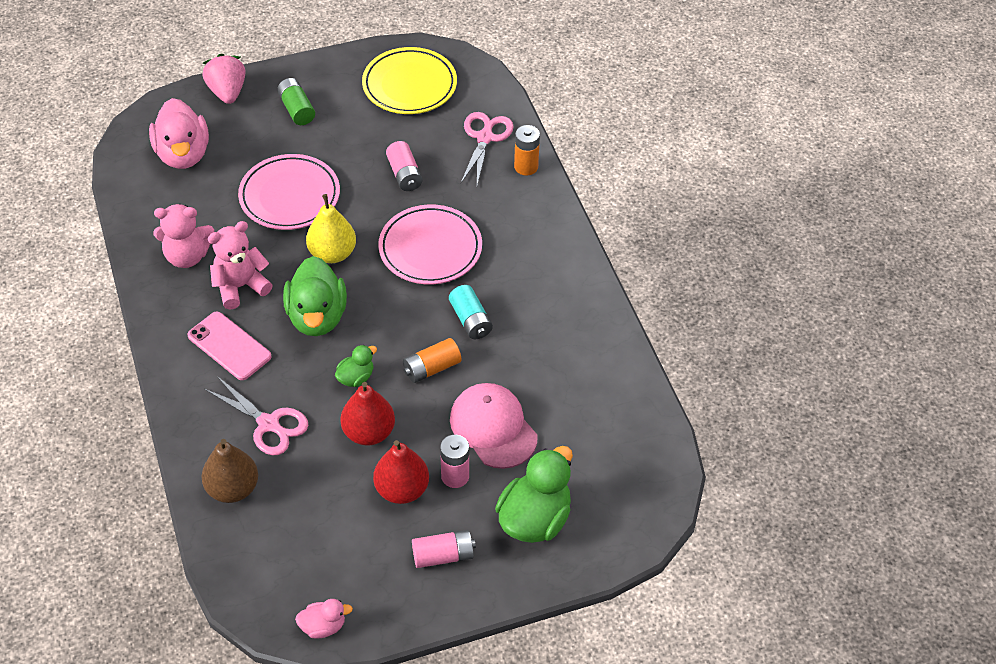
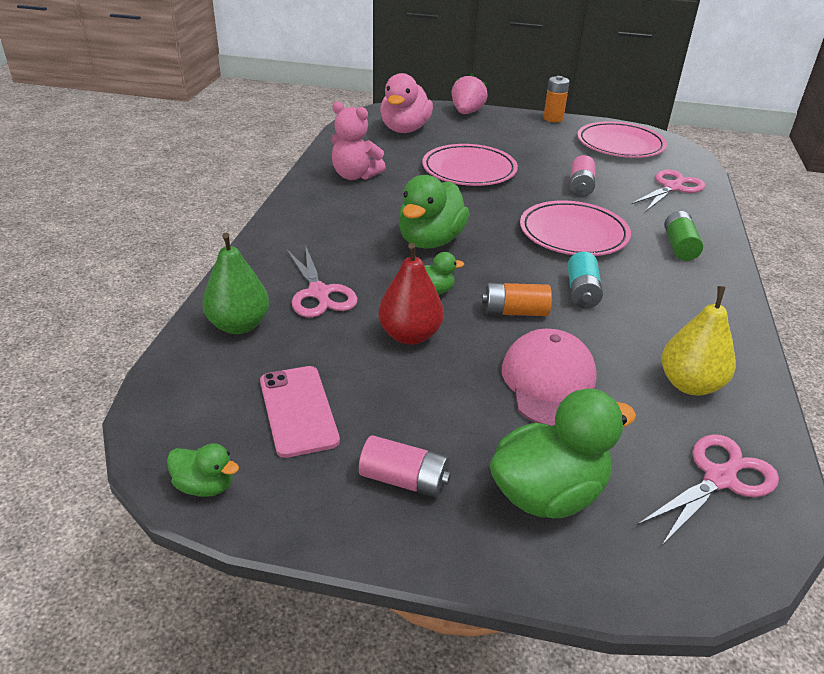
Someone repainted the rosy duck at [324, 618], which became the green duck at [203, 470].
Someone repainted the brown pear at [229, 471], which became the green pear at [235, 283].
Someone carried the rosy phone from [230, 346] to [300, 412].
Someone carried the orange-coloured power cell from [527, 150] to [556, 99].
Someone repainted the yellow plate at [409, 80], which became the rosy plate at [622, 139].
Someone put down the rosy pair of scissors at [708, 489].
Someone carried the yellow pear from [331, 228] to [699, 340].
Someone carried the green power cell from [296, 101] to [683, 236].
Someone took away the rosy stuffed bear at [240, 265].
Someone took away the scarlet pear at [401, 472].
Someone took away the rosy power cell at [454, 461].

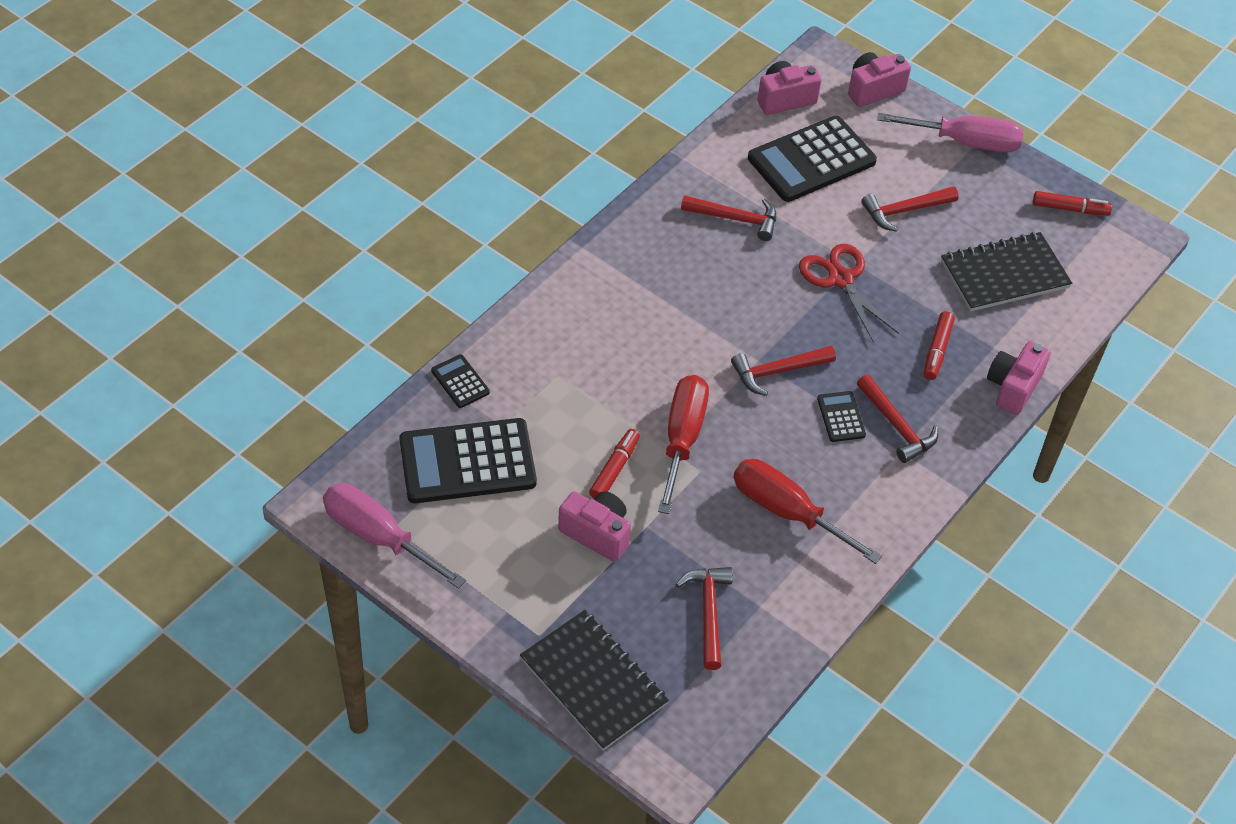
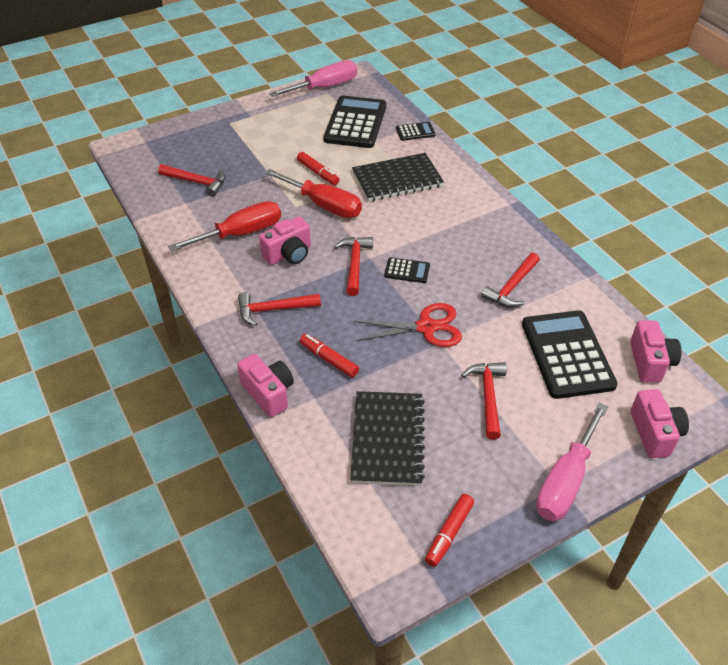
Someone carried the rosy camera from [594, 526] to [285, 241].
Someone carried the jet-black exercise book from [594, 680] to [398, 177].
Someone carried the jet-black pocket calculator from [841, 416] to [407, 270].

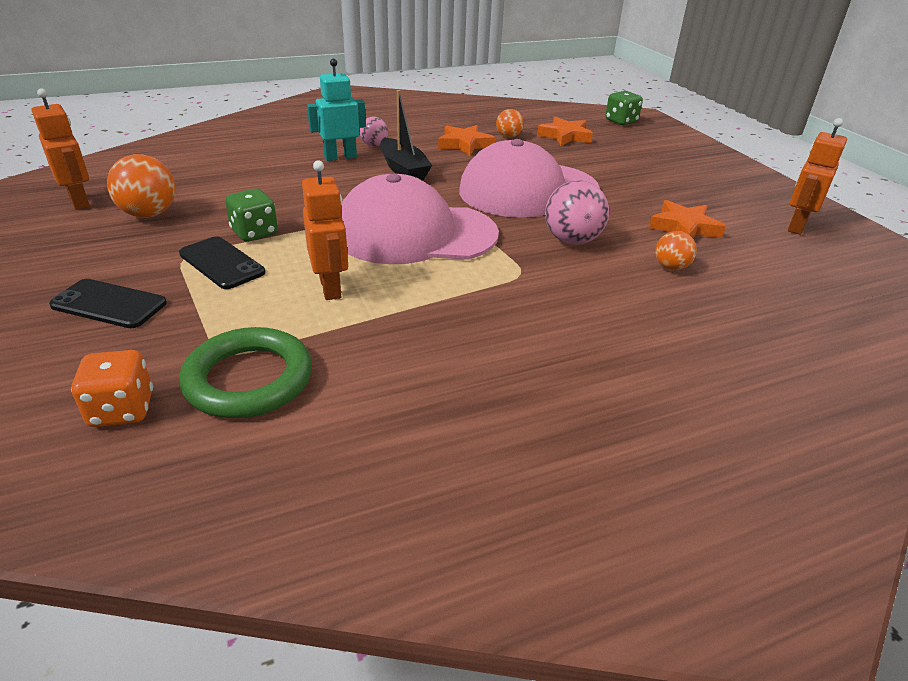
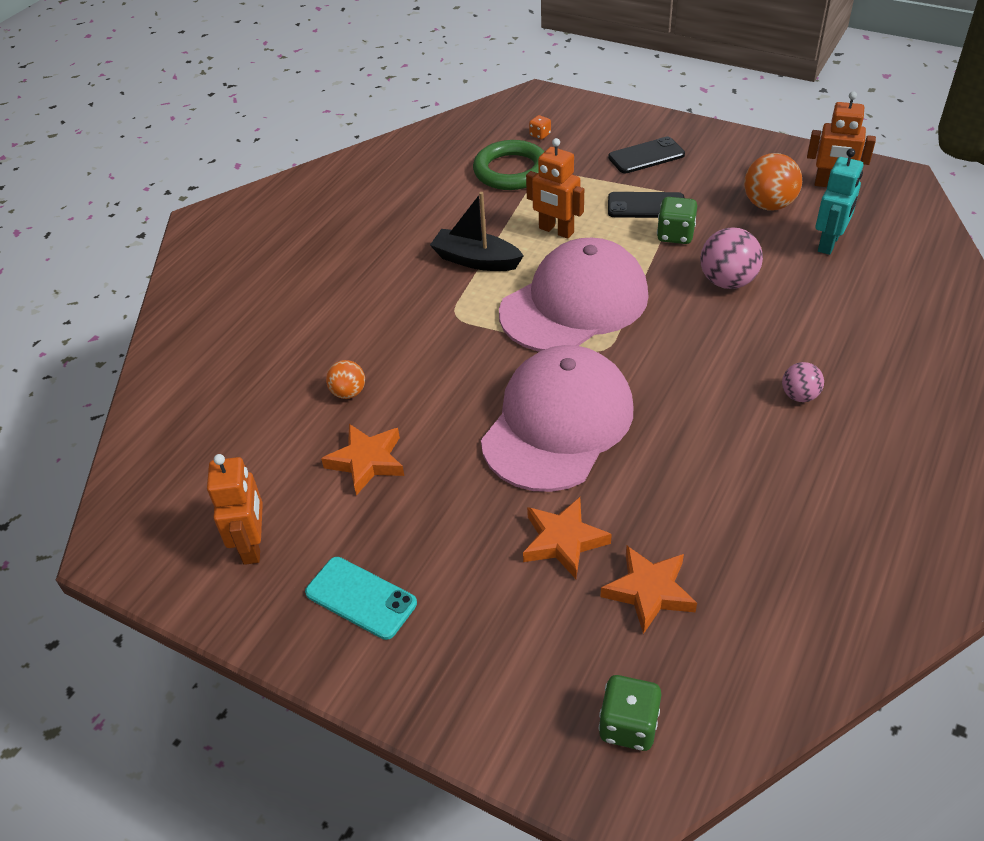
Someone put down the aqua phone at [361, 598].
Someone carried the jet-black boat from [406, 135] to [477, 231].
Someone carried the orange-coloured star from [466, 140] to [567, 538].
Someone scaled the orange-coloured game die at [112, 388] by 0.56.
Someone carried the rosy ball from [577, 212] to [731, 258].
Someone carried the aqua robot figure from [336, 110] to [839, 201].
Someone took away the orange-coloured ball at [510, 123].

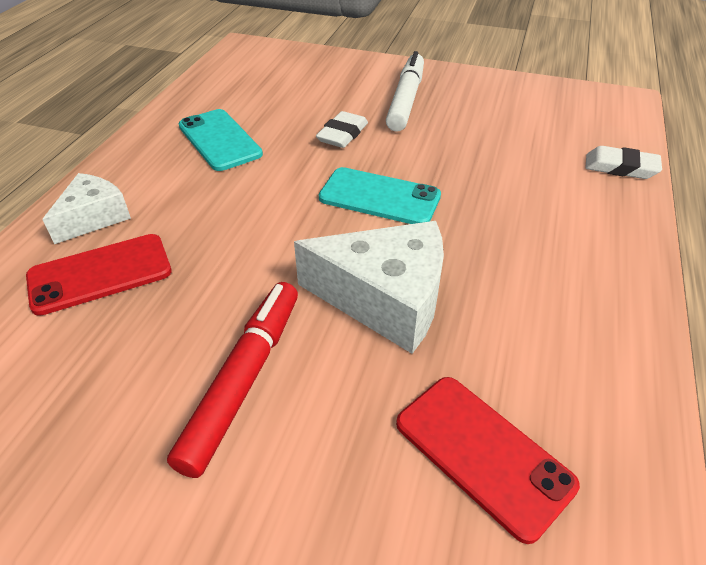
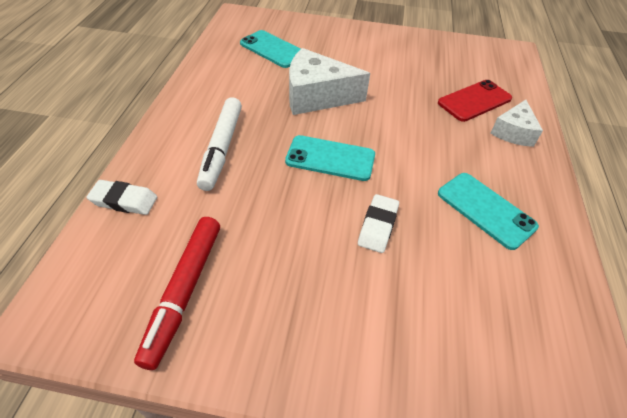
Someone carried the scarlet marker pen from [232, 380] to [177, 293].
Someone carried the pure white marker pen from [405, 91] to [219, 144].
Someone repainted the scarlet phone at [488, 460], which became the aqua phone at [270, 49].

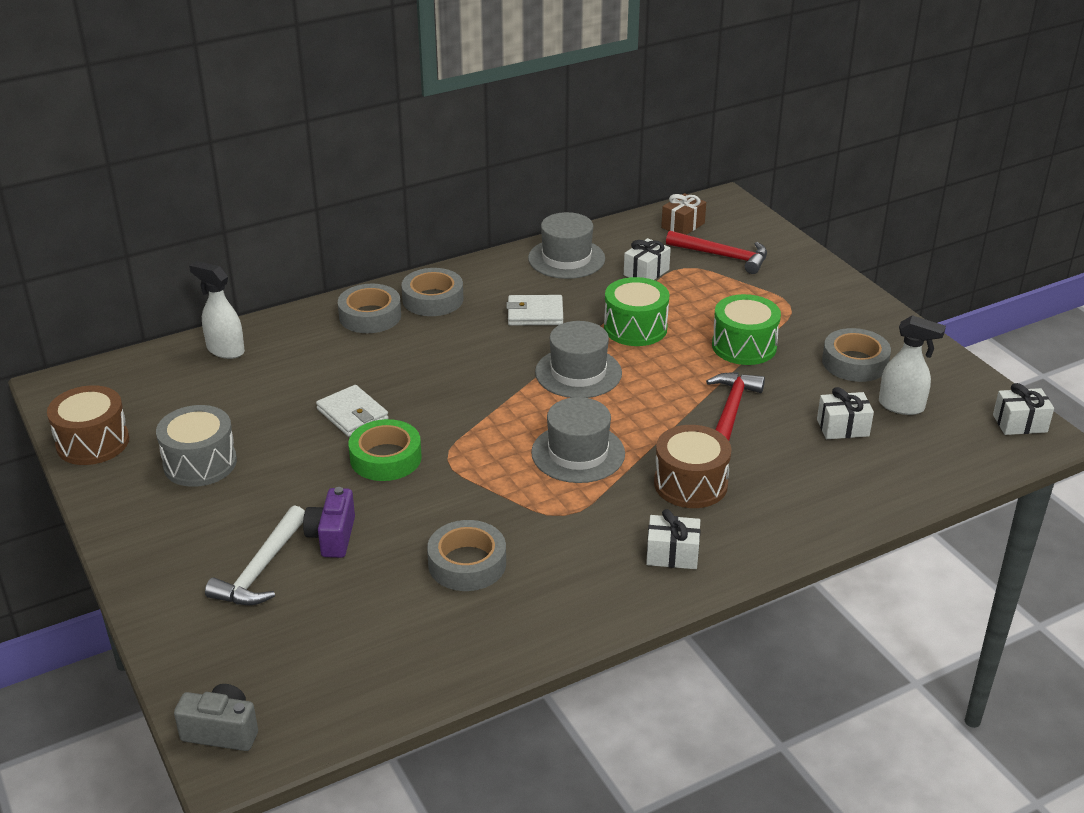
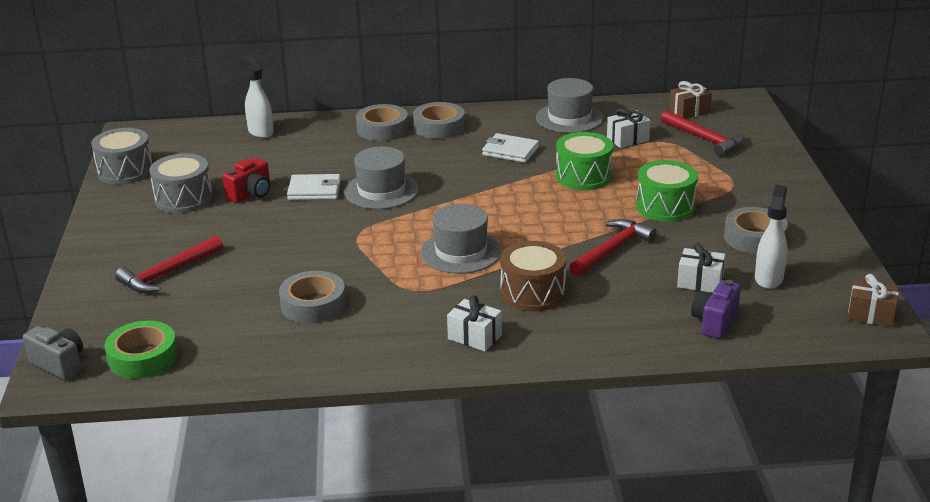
Someone repainted the brown snare drum at [88, 425], which became the gray snare drum at [122, 156].
Someone carried the green roll of tape from [385, 450] to [141, 350].
Someone repainted the pure white hammer at [255, 555], which became the scarlet hammer at [169, 264].
Someone put down the scarlet camera at [246, 180].
Someone rotated the pure white wallet at [352, 411] by 75 degrees counterclockwise.
Someone carried the gray top hat from [578, 359] to [381, 178].
Someone carried the violet camera from [329, 522] to [716, 309].
Someone rotated the pure white spray cleaner at [912, 365] by 120 degrees counterclockwise.
Someone repainted the pure white gift at [1023, 409], which became the brown gift at [873, 300].

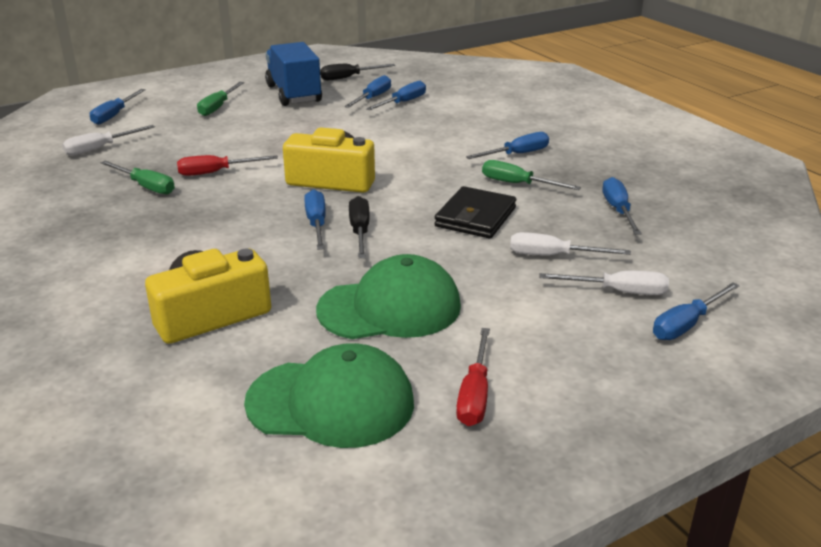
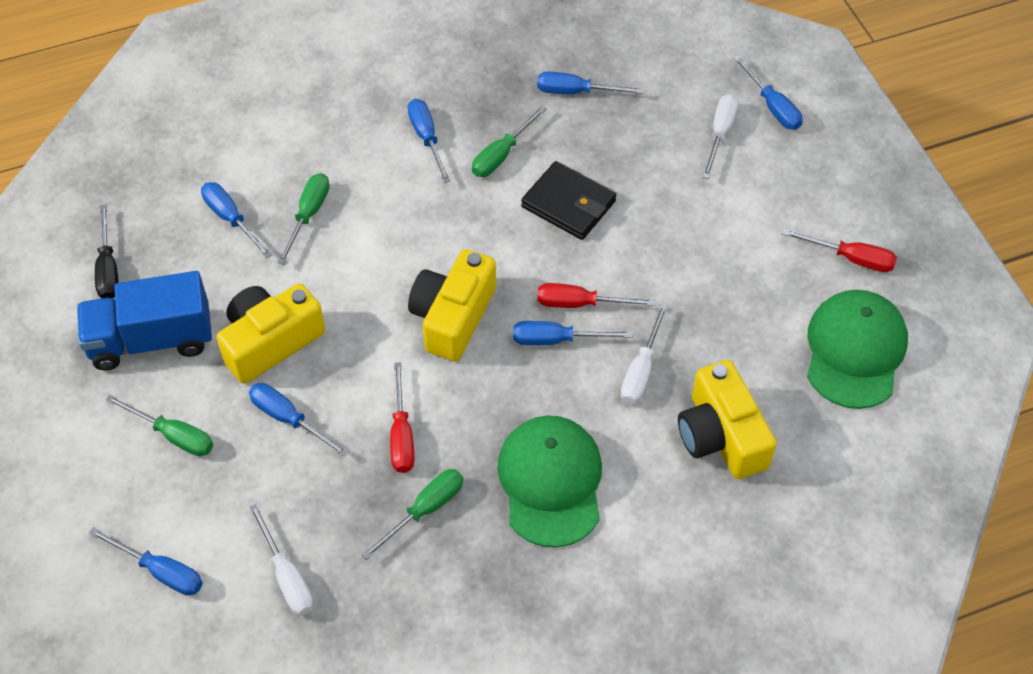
Someone put down the yellow camera at [270, 333].
Someone carried the cobalt screwdriver from [367, 91] to [299, 420].
Someone put down the green screwdriver at [303, 218].
Someone carried the green cap from [388, 296] to [549, 482].
Someone repainted the jet-black screwdriver at [359, 227], which became the scarlet screwdriver at [596, 295].
Someone carried the pure white screwdriver from [570, 244] to [644, 354].

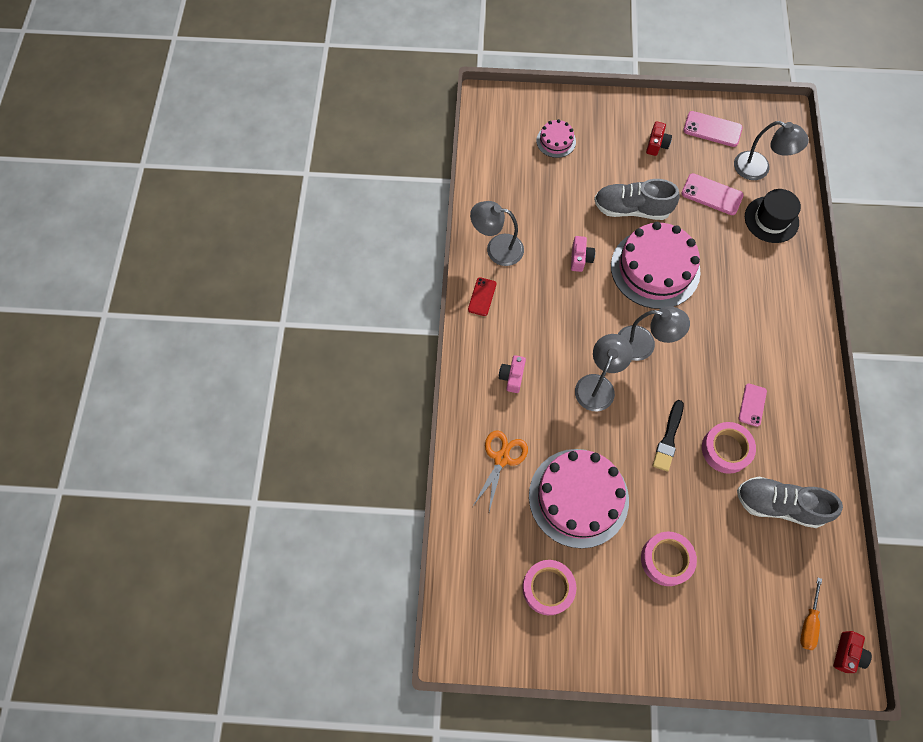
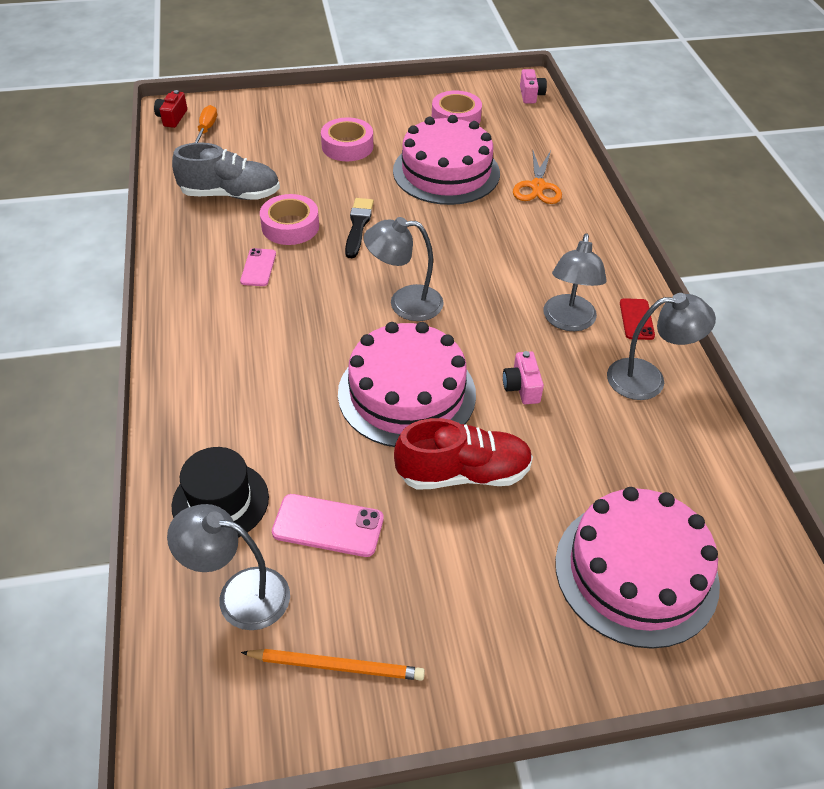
Someone swapped the rosy phone at [713, 129] for the orange-coloured wooden pencil at [333, 664].
Someone repainted the gray sneaker at [637, 199], which became the scarlet sneaker at [463, 454].
Someone carried the rosy camera from [512, 374] to [533, 86].
Someone carried the gray desk lamp from [604, 373] to [575, 282].
Someone scaled the rosy cake at [556, 138] by 2.09.
Someone took away the scarlet camera at [659, 138].

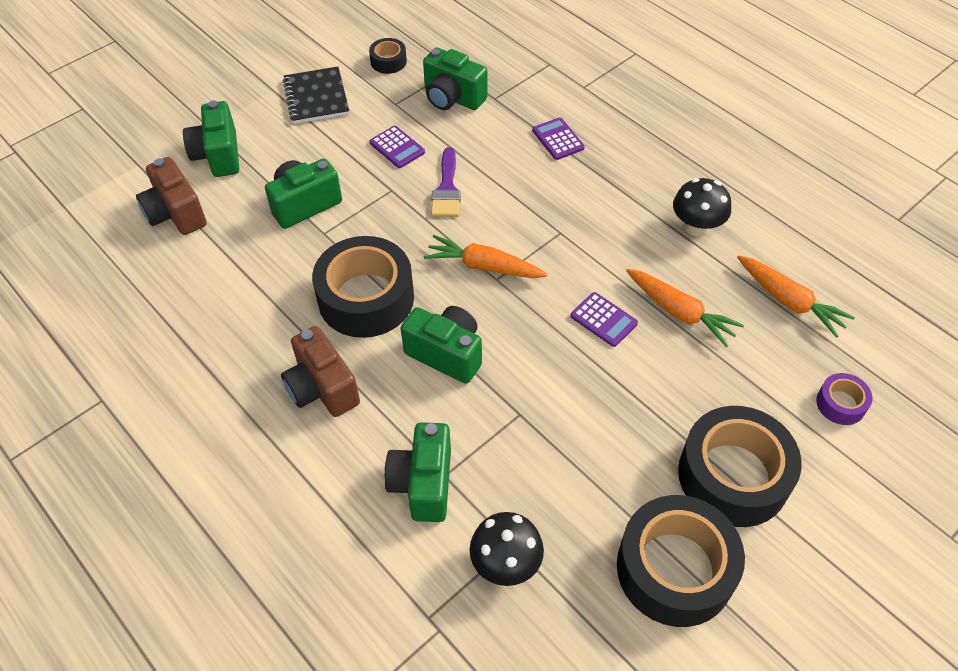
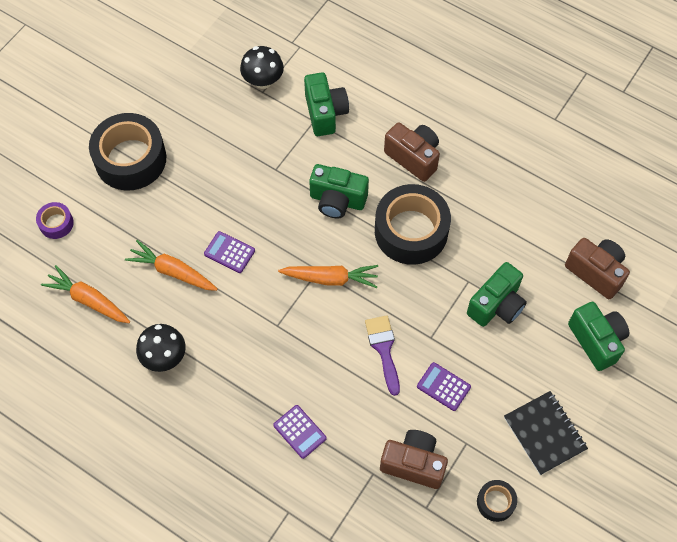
Someone repainted the green camera at [455, 79], which became the brown camera at [414, 459].
Someone took away the jet-black roll of tape at [681, 561].

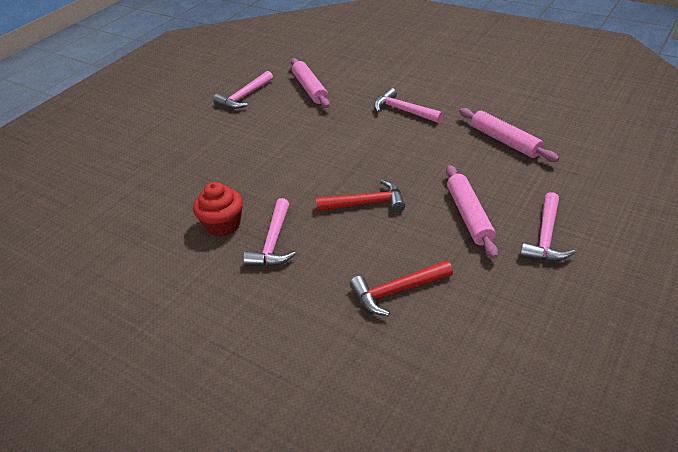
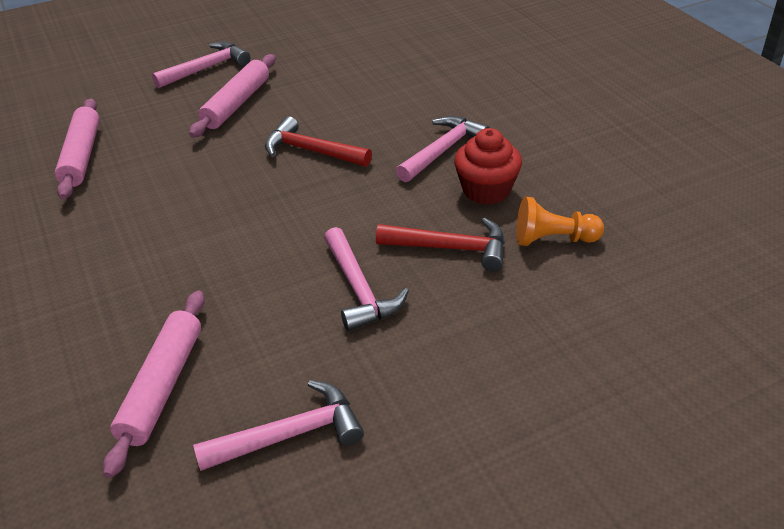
Someone carried the rosy hammer from [409, 105] to [366, 279].
Someone carried the scarlet hammer from [401, 288] to [440, 244].
Someone put down the orange-coloured game pawn at [560, 221].

